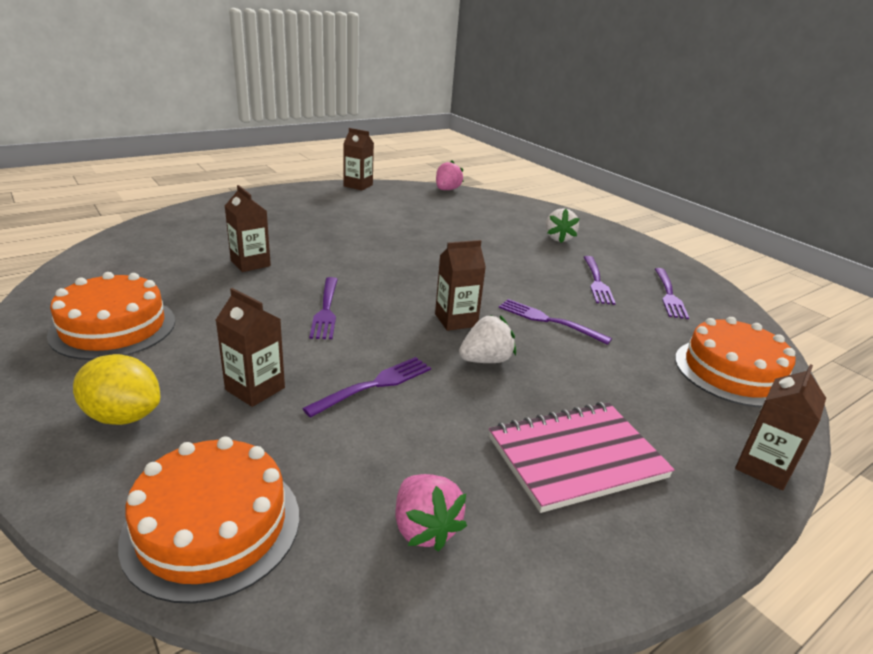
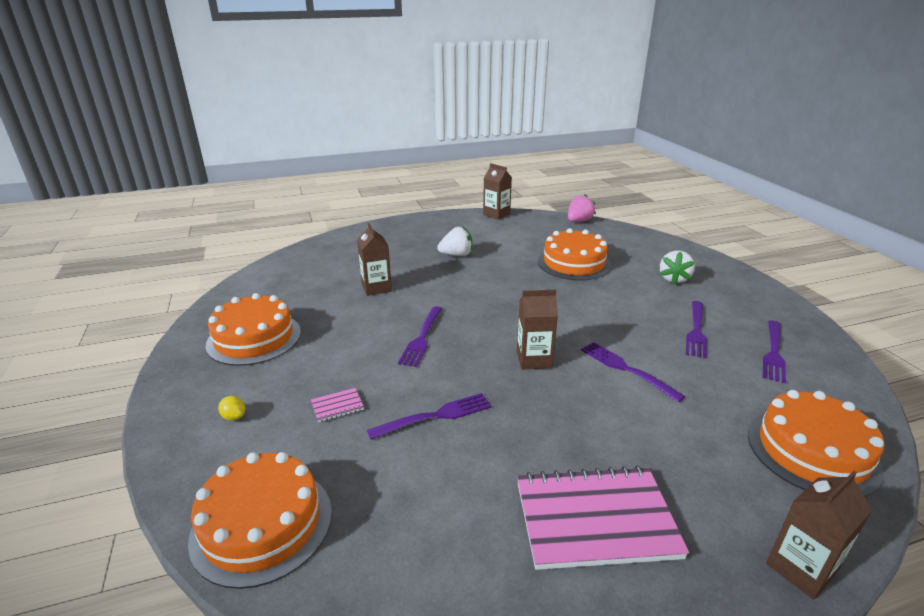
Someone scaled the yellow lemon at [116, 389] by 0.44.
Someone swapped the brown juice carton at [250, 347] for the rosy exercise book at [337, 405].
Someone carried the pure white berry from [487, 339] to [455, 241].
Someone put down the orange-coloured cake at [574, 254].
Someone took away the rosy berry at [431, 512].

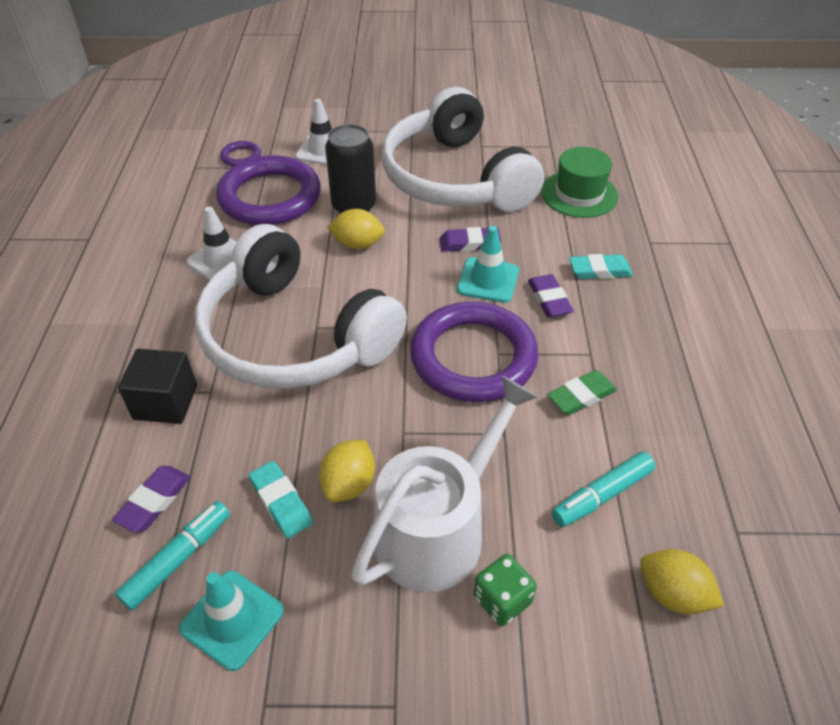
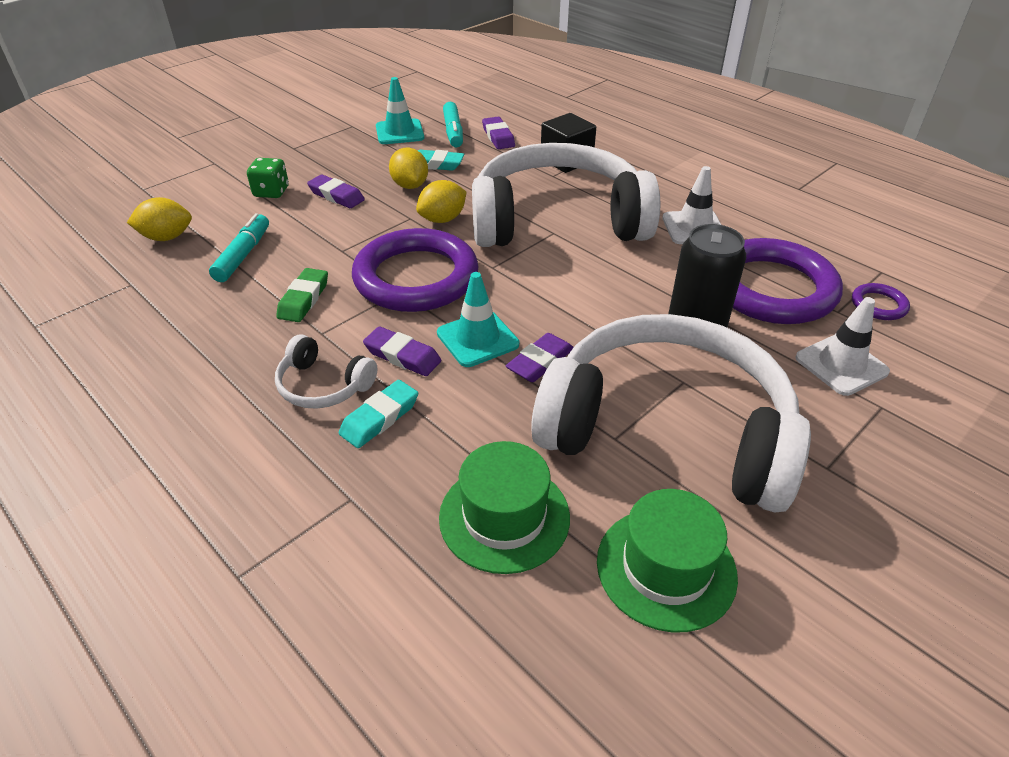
Someone put down the pure white headset at [326, 371].
Someone swapped the pure white watering can at [444, 484] for the violet eraser at [336, 191].
Someone carried the yellow lemon from [356, 229] to [441, 201].
Someone put down the green top hat at [667, 561].

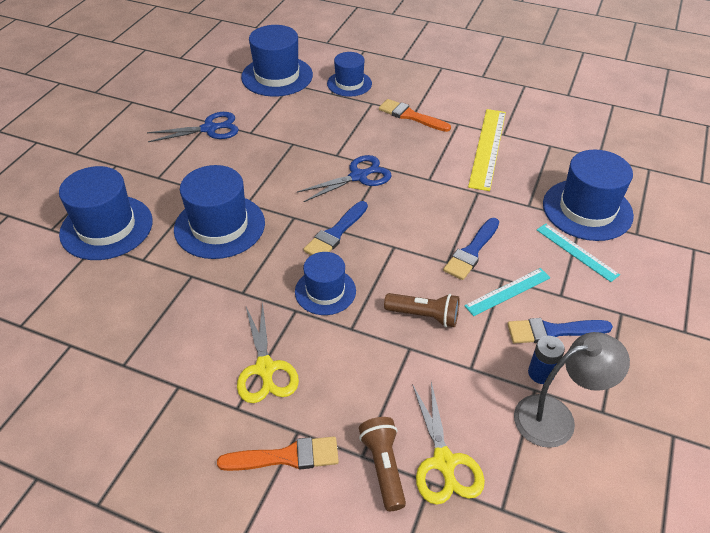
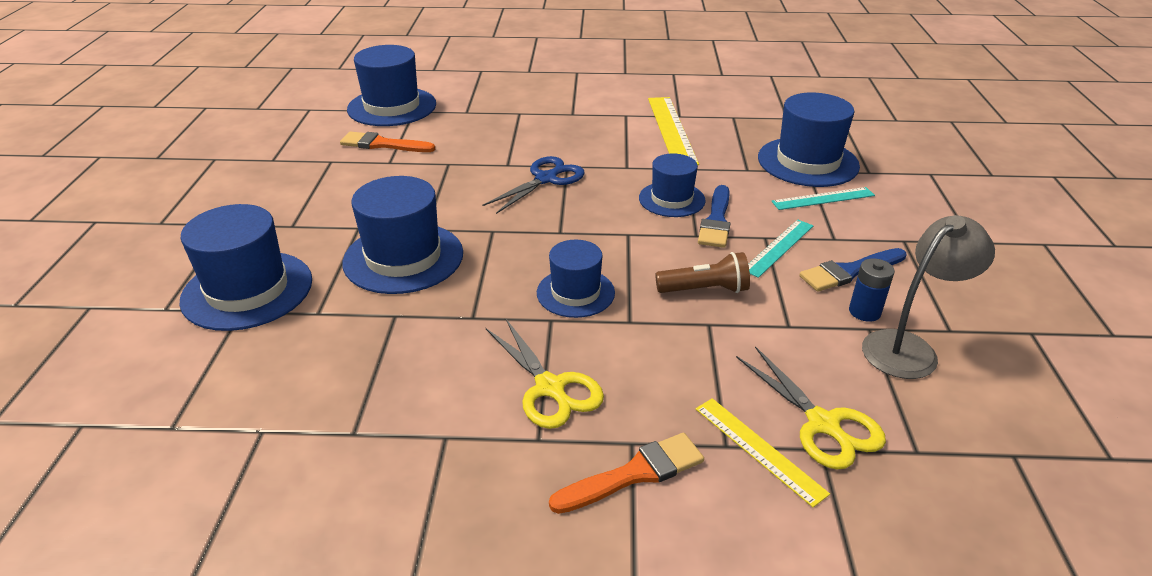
Someone carried the orange-coloured brush from [415, 115] to [387, 141].
Someone carried the cobalt top hat from [349, 74] to [672, 185].
Someone swapped the brown pocket torch at [382, 464] for the yellow ruler at [763, 452].
Someone rotated the aqua ruler at [578, 253] by 45 degrees counterclockwise.
Someone took away the cobalt pair of scissors at [193, 127].
Someone took away the cobalt brush at [336, 228].

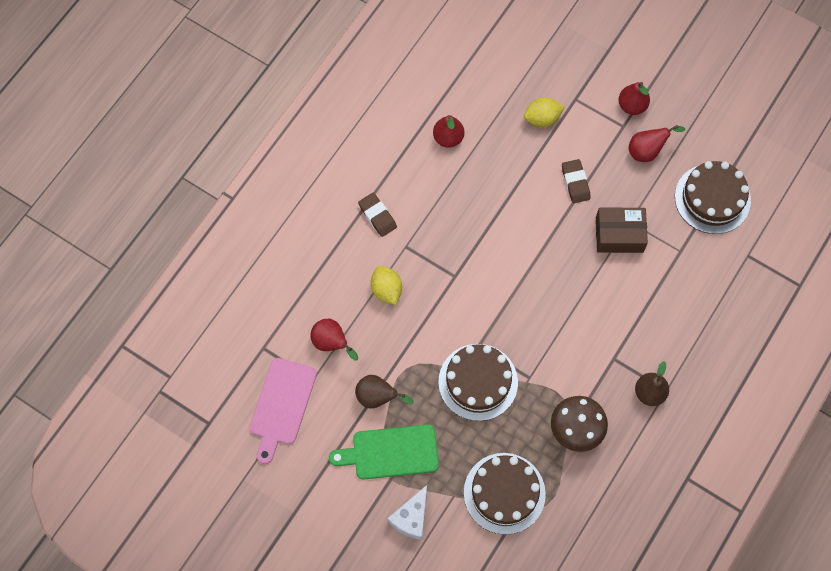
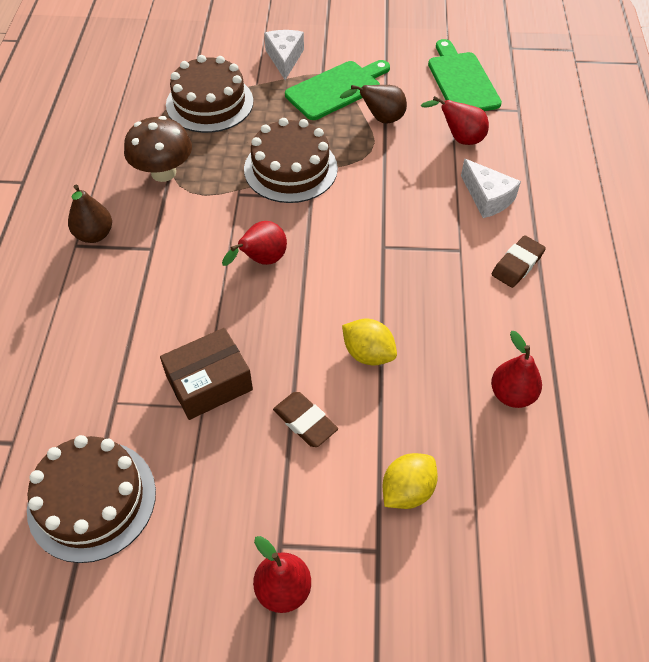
Someone carried the scarlet pear from [657, 143] to [254, 243].
Someone carried the yellow lemon from [386, 285] to [369, 342].
Someone repainted the rosy chopping board at [283, 411], which became the green chopping board at [465, 75].
Someone put down the pure white cheese at [491, 188].
Someone rotated the brown eraser at [377, 215] by 75 degrees counterclockwise.

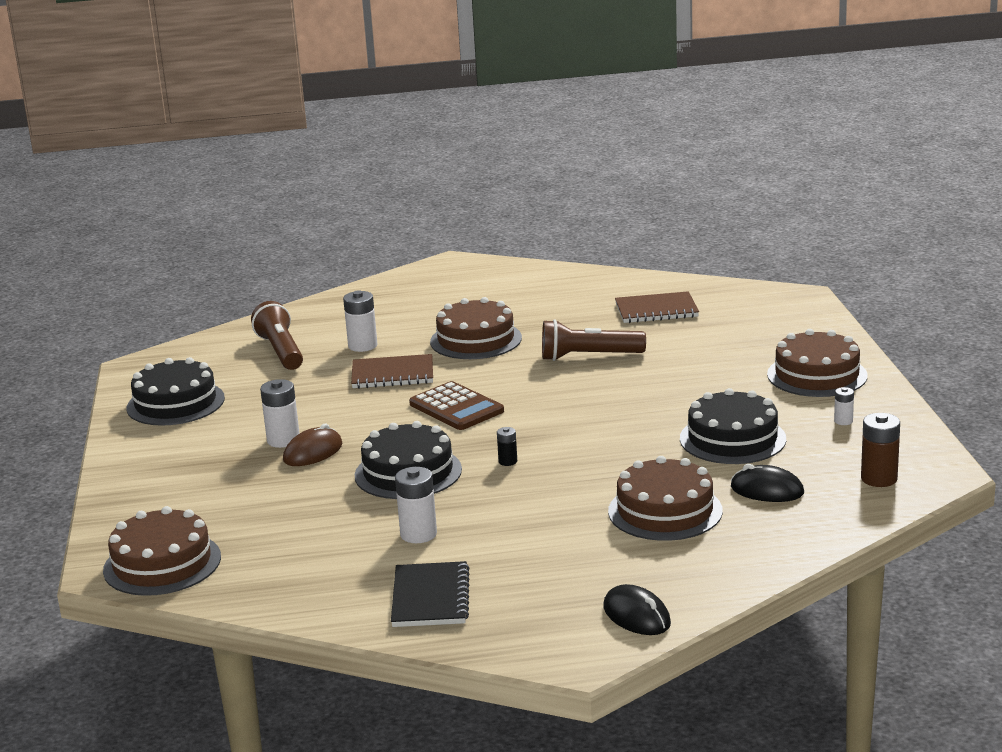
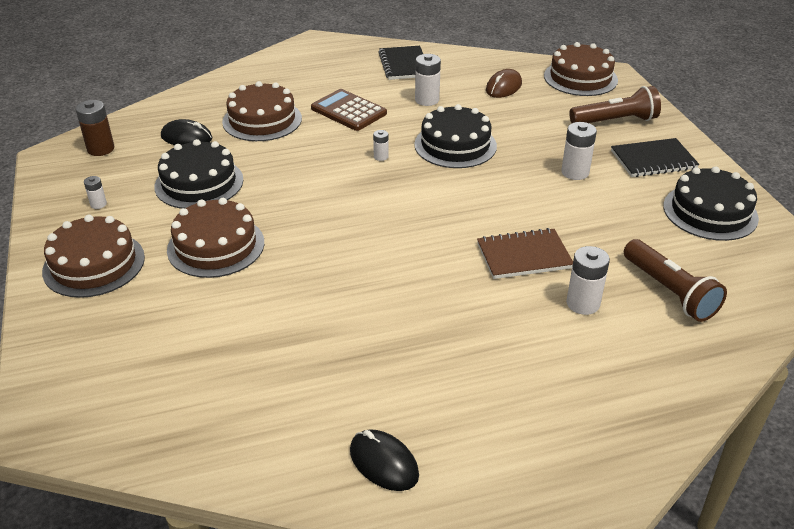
Someone carried the brown cake from [476, 328] to [215, 238].
Someone carried the brown pocket calculator from [456, 405] to [349, 110].
Someone carried the jet-black PC mouse from [637, 609] to [384, 460].
Someone repainted the jet-black power cell at [507, 446], which became the pure white power cell at [381, 145].
Someone carried the brown PC mouse from [312, 444] to [504, 83].
Someone carried the brown pocket torch from [594, 340] to [615, 104].
Someone put down the jet-black exercise book at [655, 157].
Someone took away the brown exercise book at [657, 307].

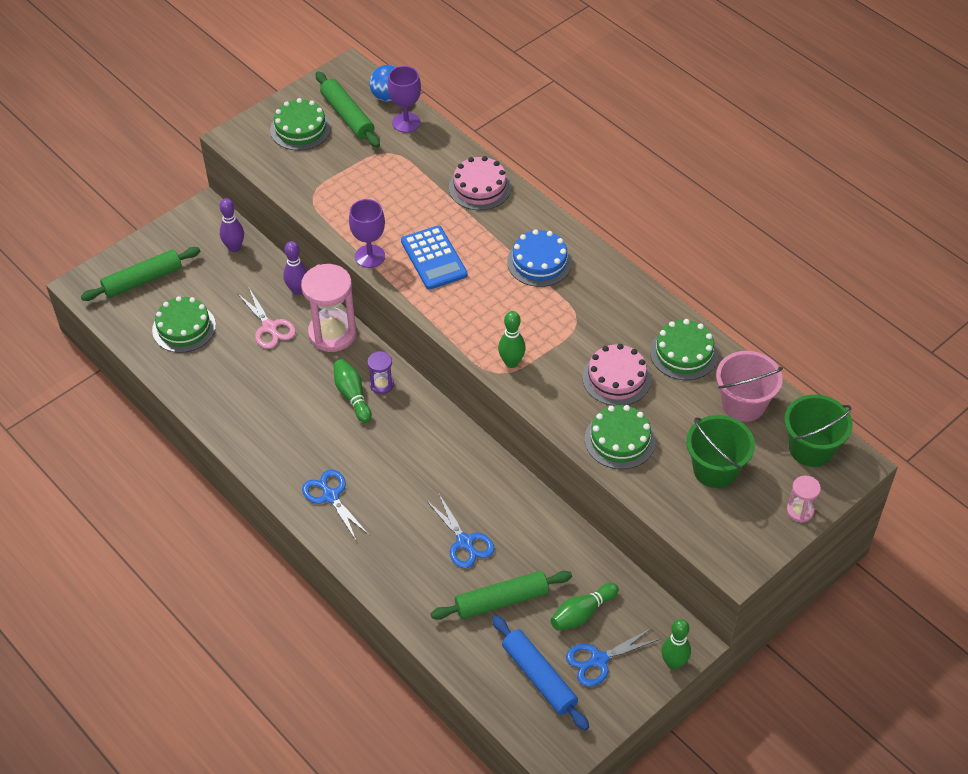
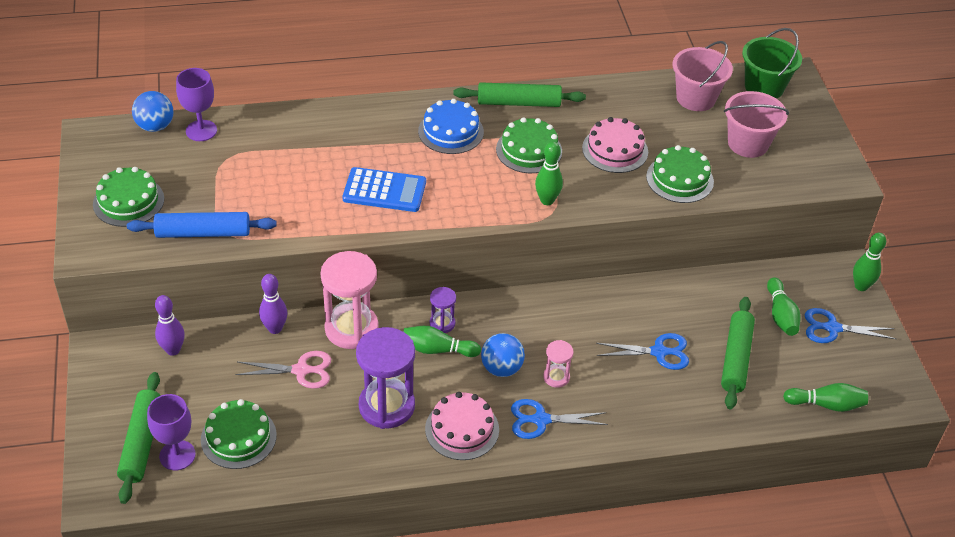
Someone carried the cobalt pastry roller from [540, 673] to [202, 225].
Someone carried the violet goblet from [367, 233] to [171, 432].
Someone put down the violet hourglass at [385, 378].
Someone carried the rosy cake from [480, 183] to [462, 426].
Someone carried the green pastry roller from [347, 109] to [519, 94].
Someone put down the cobalt ball at [503, 355].
Someone carried the green cake from [684, 349] to [529, 145].
Someone carried the rosy hourglass from [804, 499] to [558, 364].
Someone repainted the green pail at [720, 451], which became the rosy pail at [756, 124].
Someone put down the green skittle at [825, 397].
Someone rotated the cobalt pair of scissors at [613, 657] by 90 degrees clockwise.

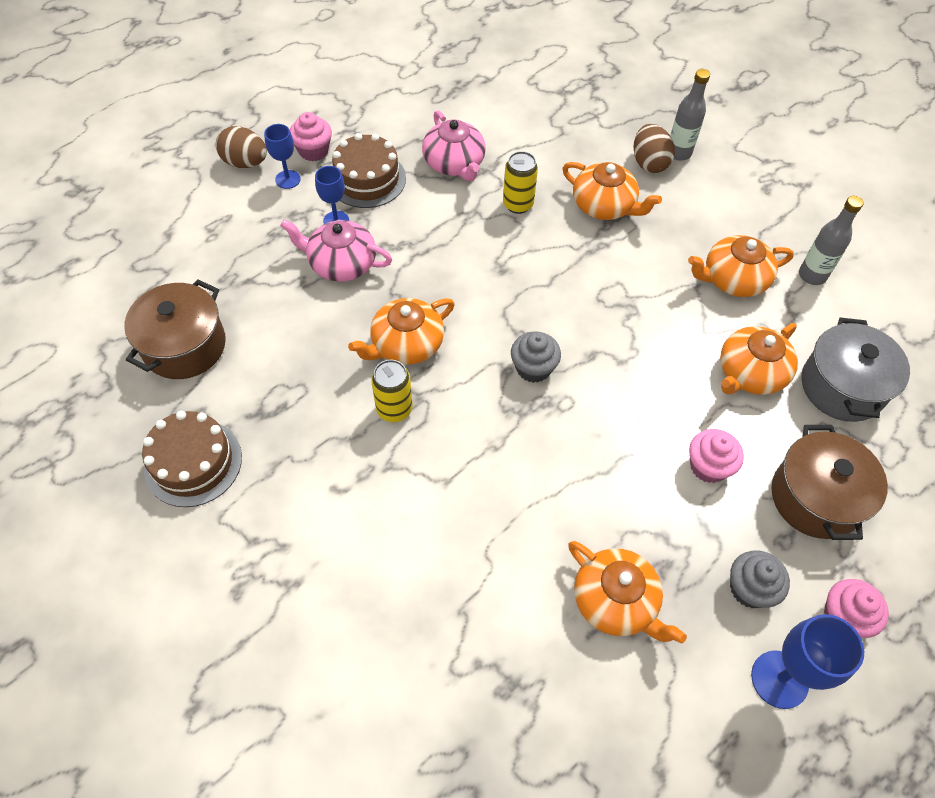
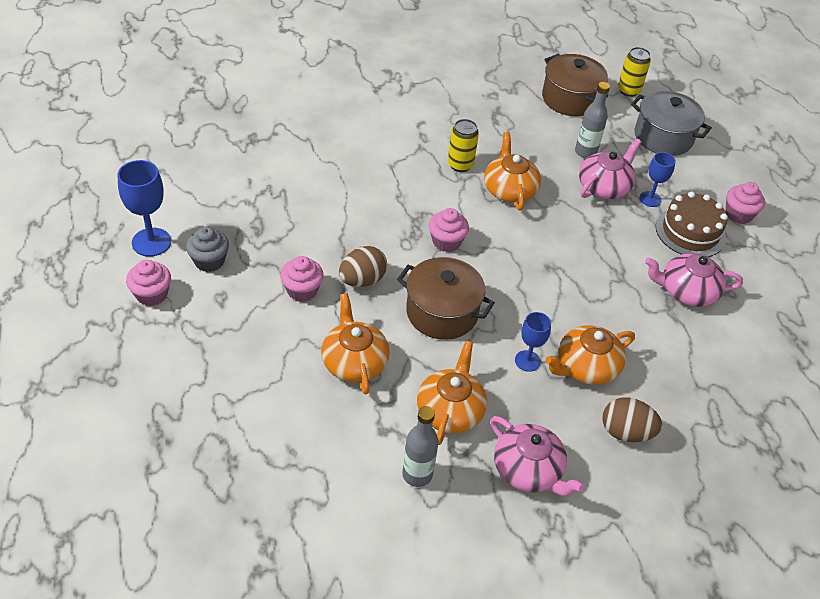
Someone carried the brown egg from [241, 147] to [363, 266].
Someone carried the brown cooking pot from [829, 482] to [446, 298].
Someone repainted the gray cupcake at [536, 357], which became the rosy cupcake at [449, 230].
Someone put down the rosy teapot at [537, 456].
Someone carried the cobalt goblet from [282, 156] to [533, 342].
Someone carried the gray drink bottle from [690, 115] to [592, 120].
Someone carried the yellow soda can from [520, 182] to [634, 72].
Someone carried the gray cooking pot from [856, 369] to [671, 123].
Someone took away the brown cake at [192, 459].
Someone took away the orange-coloured teapot at [627, 592].

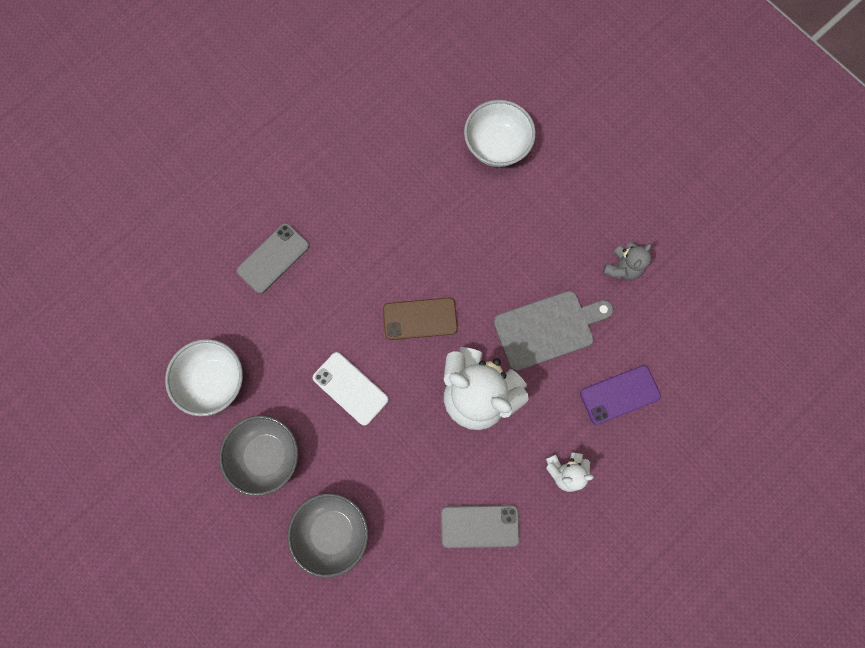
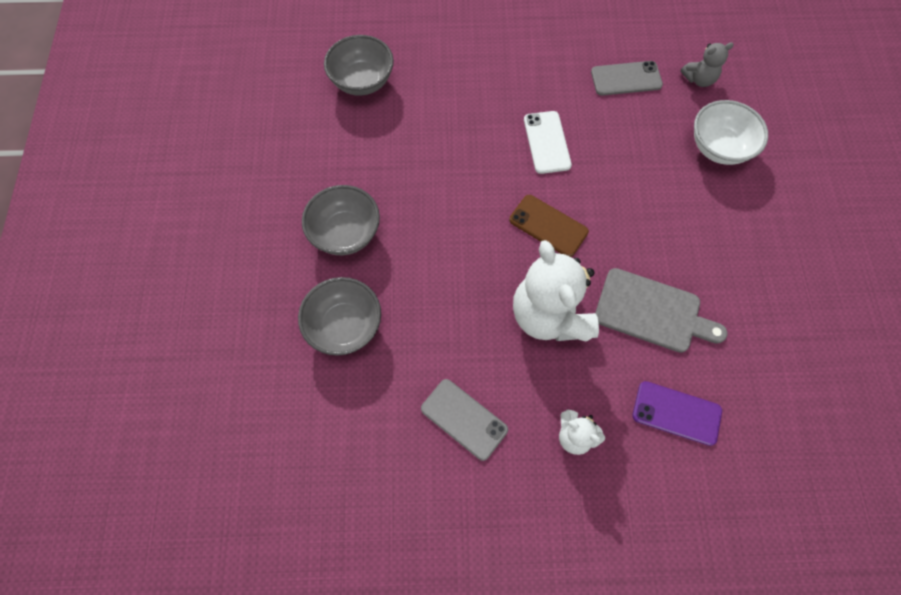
Someone put down the gray deep dish at [359, 65].
Someone carried the pure white phone from [351, 389] to [548, 142].
Someone carried the gray phone from [273, 258] to [627, 78].
Someone carried the gray stuffed bear from [627, 261] to [707, 64].
Someone took away the pure white deep dish at [204, 377].

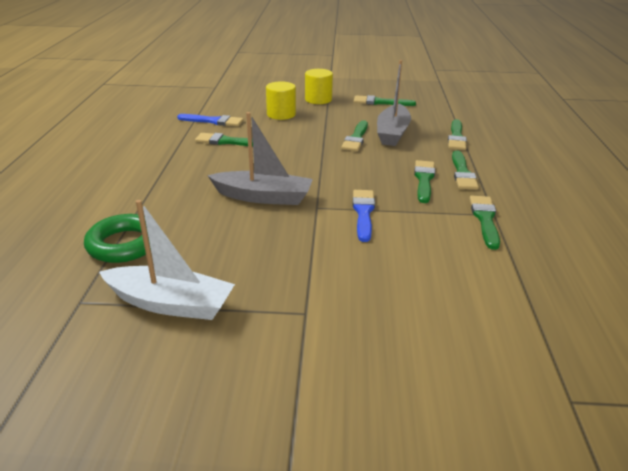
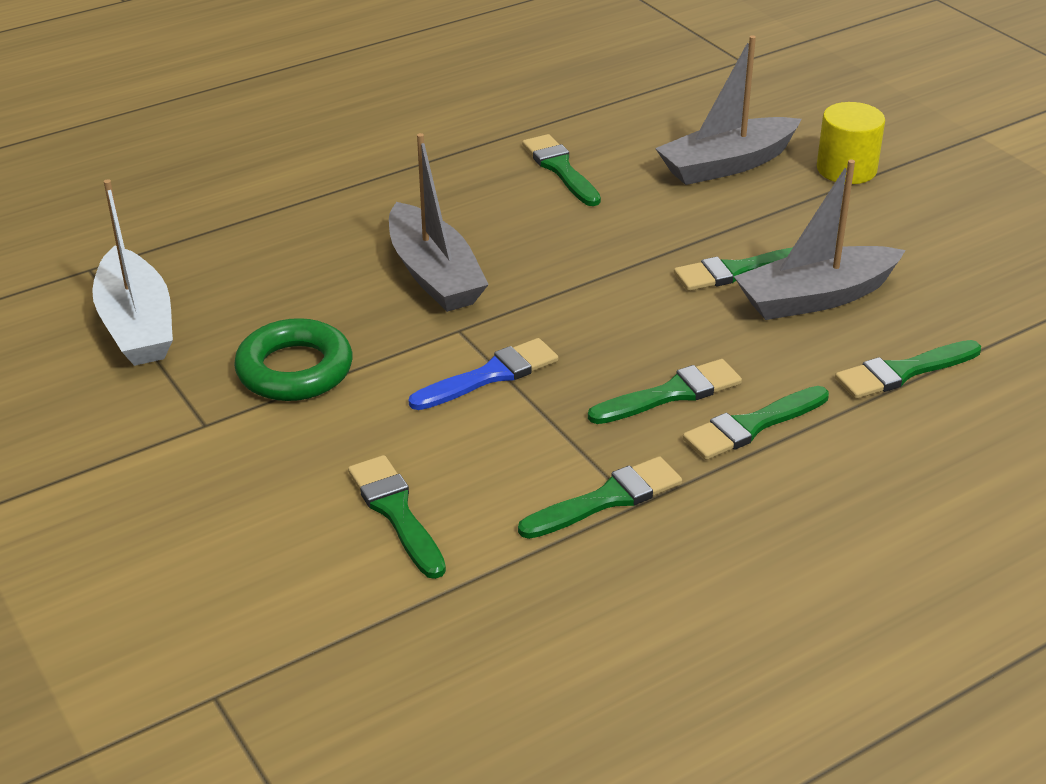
Someone carried the green hoop from [117, 238] to [293, 359].
Someone carried the green brush from [385, 100] to [397, 517].
Someone swapped the yellow solid cylinder at [281, 100] for the gray boat at [728, 110].
Someone took away the cobalt brush at [210, 120].

